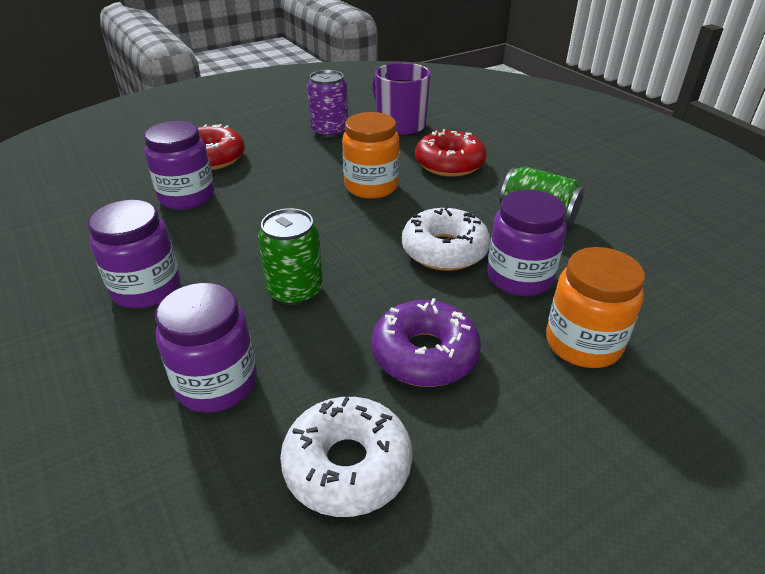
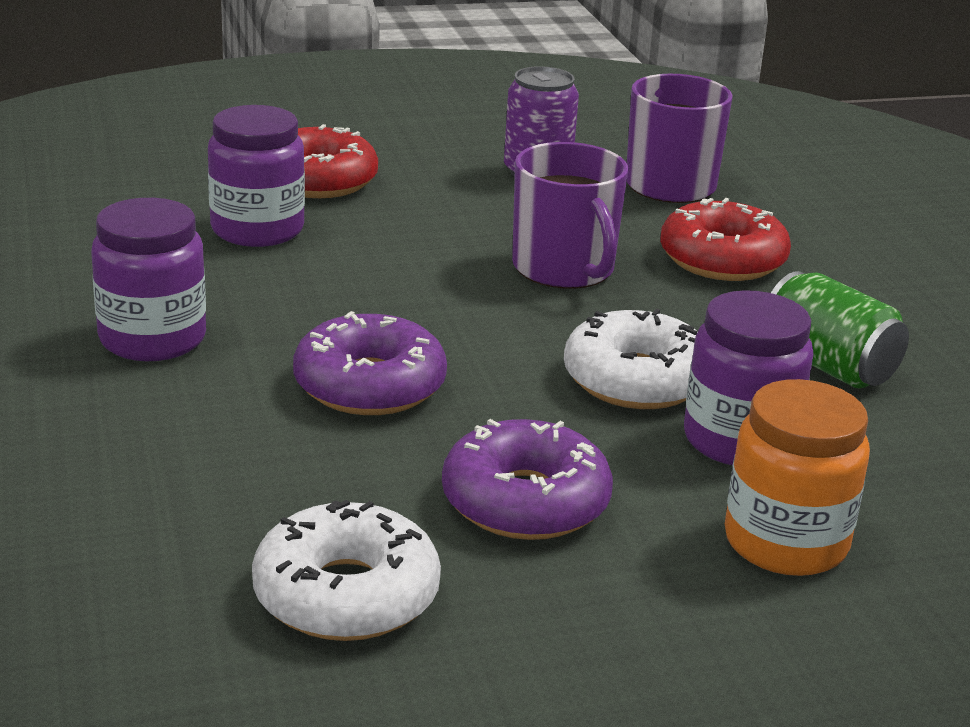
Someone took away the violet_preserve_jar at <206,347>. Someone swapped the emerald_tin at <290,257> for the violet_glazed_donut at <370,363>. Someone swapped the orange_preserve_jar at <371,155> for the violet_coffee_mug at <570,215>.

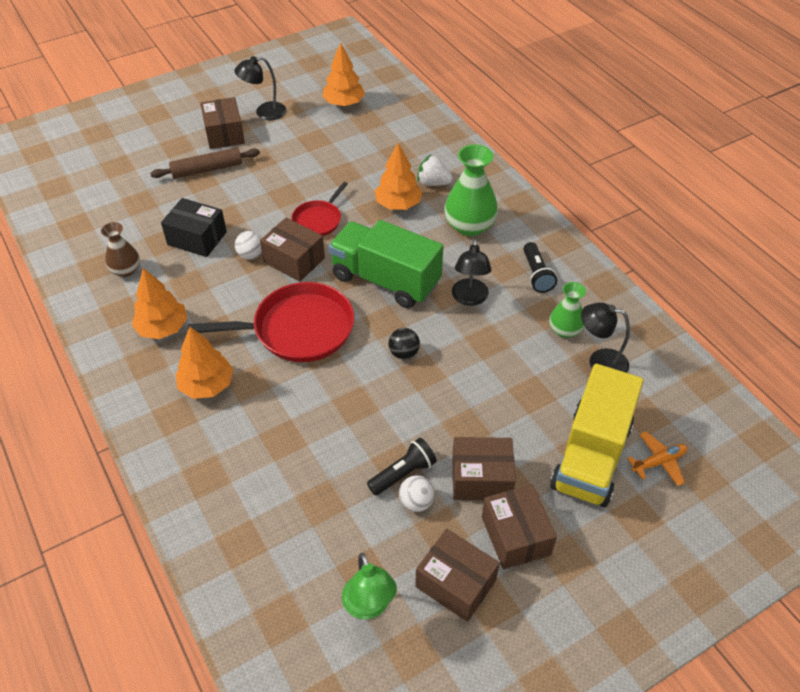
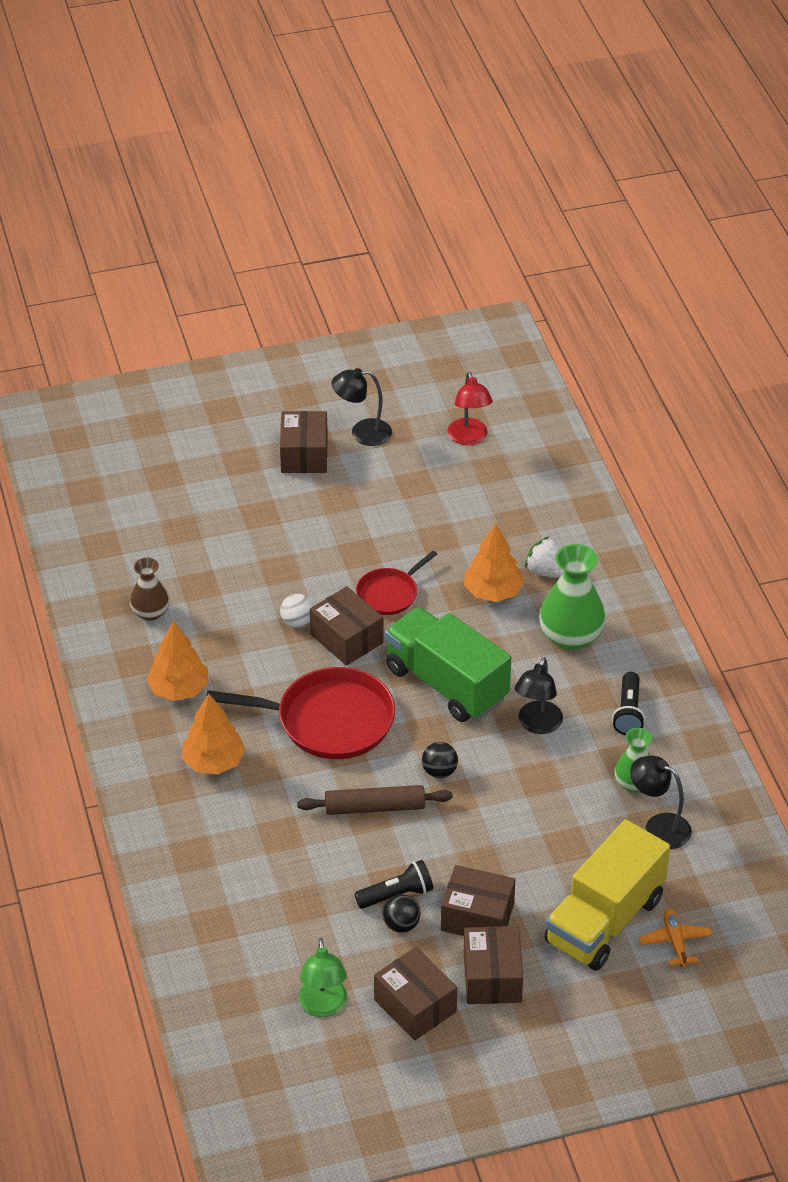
Someone carried the russet_pastry_roller from <205,163> to <375,800>. Someone took away the jet-black_box at <194,227>. Someone swapped the orange_toy_tree at <343,74> for the crimson_reading_lamp at <470,408>. Someone repainted the white_play_ball at <417,493>, which became the jet-black_play_ball at <401,913>. Someone rotated the orange_toy_plane at <657,458> by 90 degrees counterclockwise.

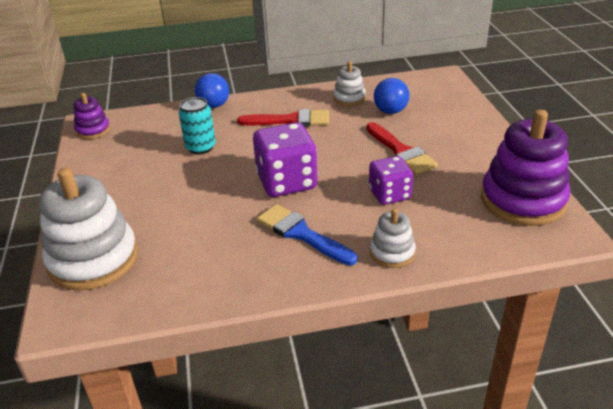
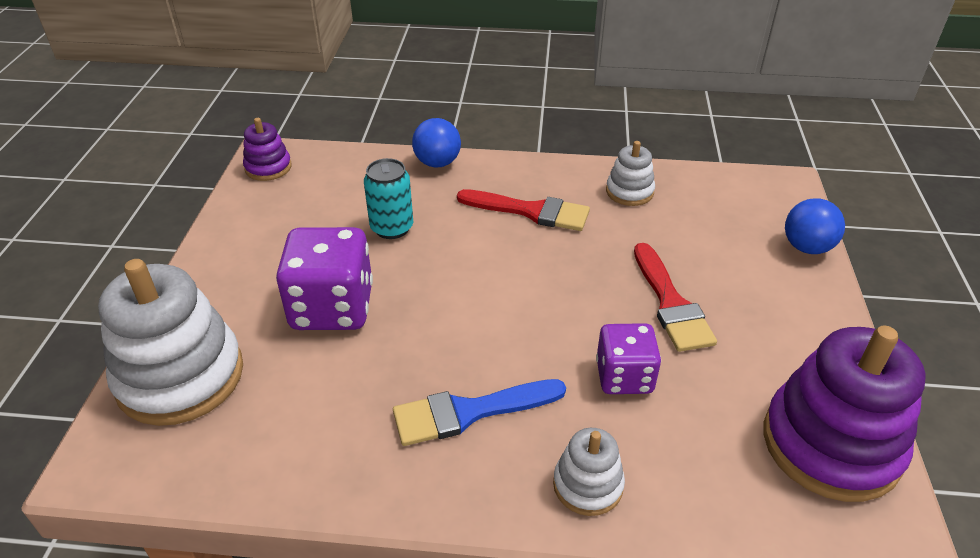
Someone carried the violet_die from <285,159> to <324,278>. Someone rotated the cobalt_paintbrush at <307,234> by 75 degrees counterclockwise. Someone carried the cobalt_play_ball from <391,96> to <815,226>.

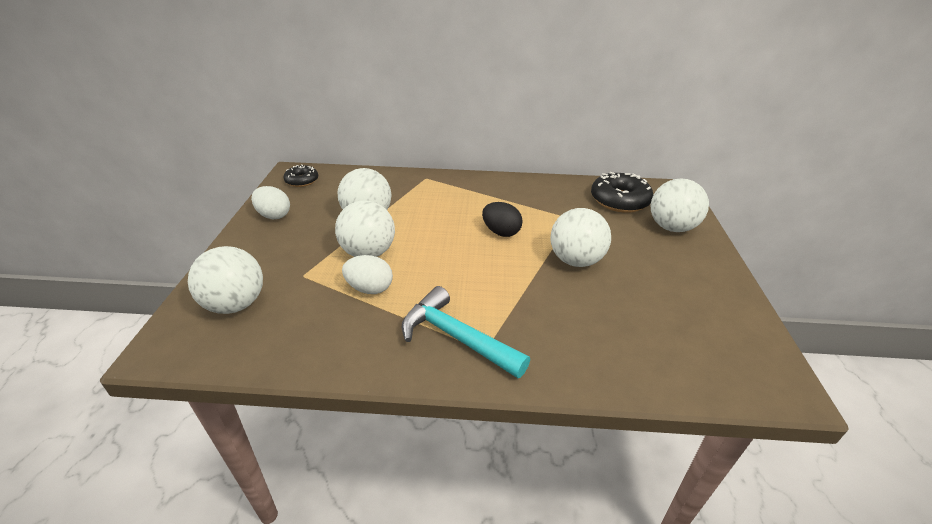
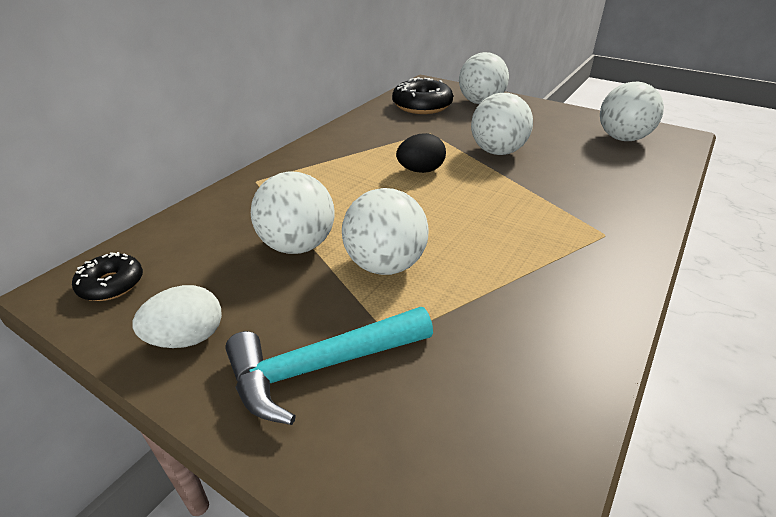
Someone carried the white_play_ball from <225,280> to <632,111>. Someone took away the white_toy_egg at <367,274>. Someone carried the aqua_hammer from <466,332> to <329,366>.

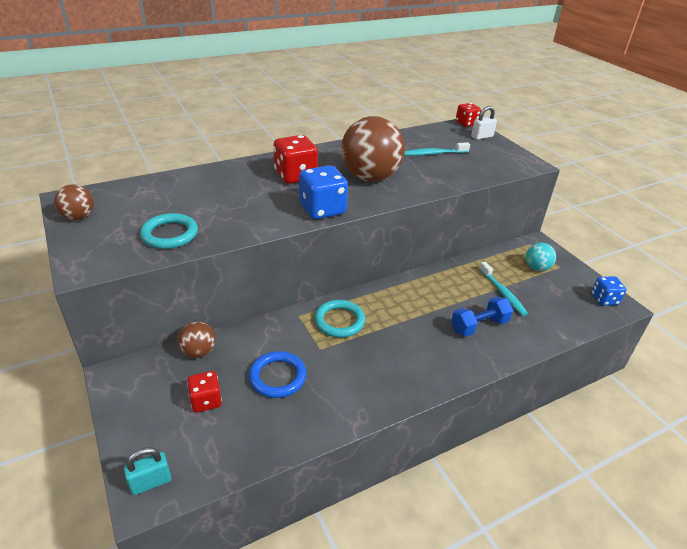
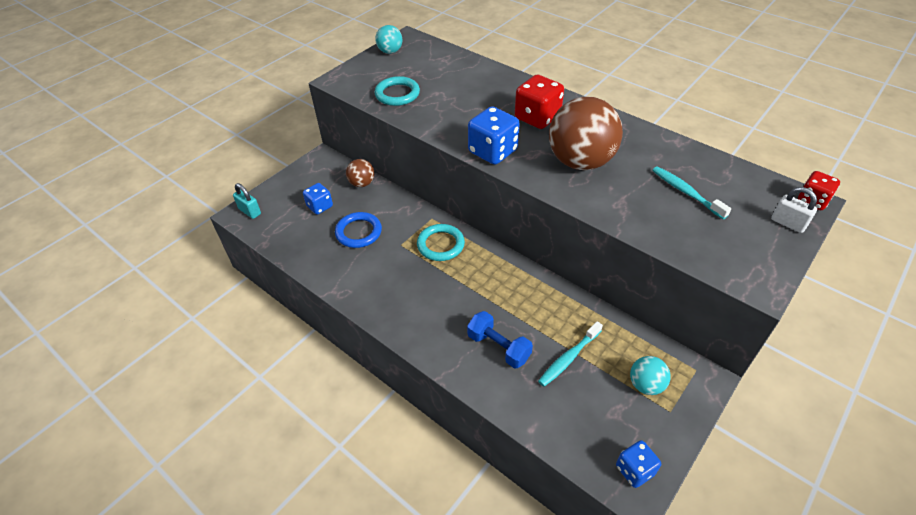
Someone repainted the russet_play_ball at <74,202>, which became the aqua_play_ball at <389,39>. Someone repainted the crimson_die at <204,391>, which became the cobalt_die at <318,198>.

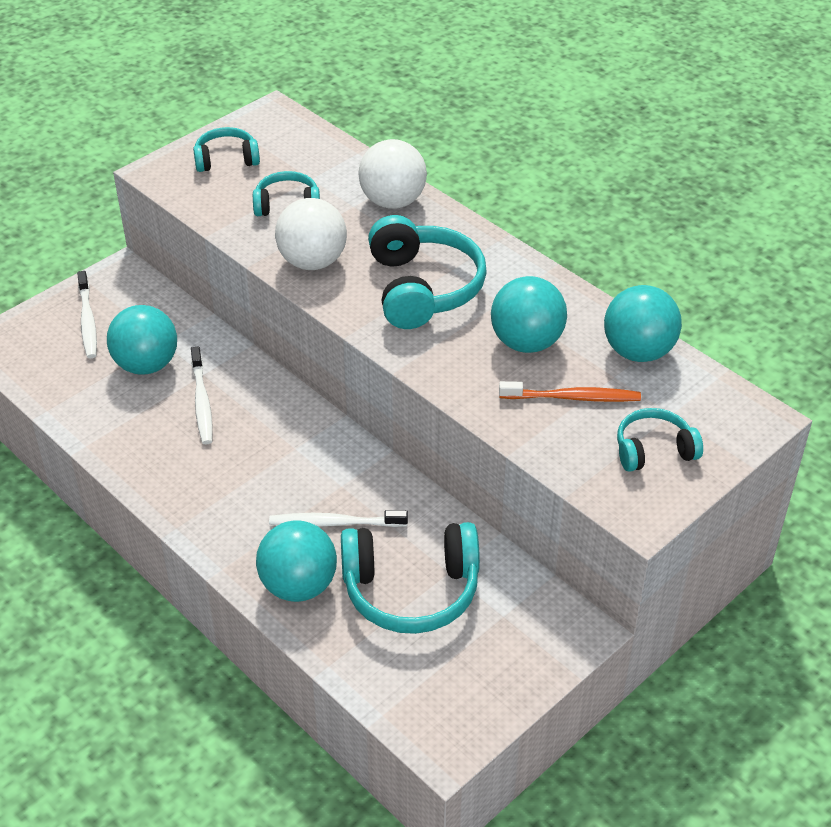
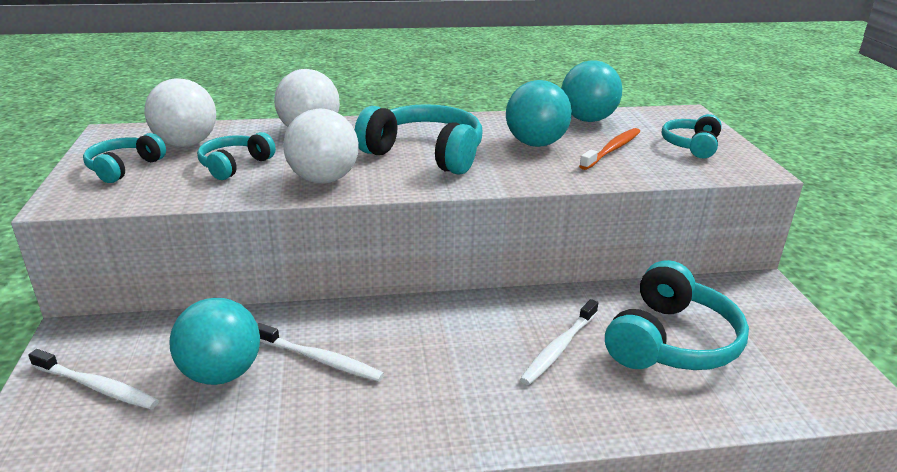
Someone took away the aqua_play_ball at <296,561>. Someone put down the white_play_ball at <180,112>.

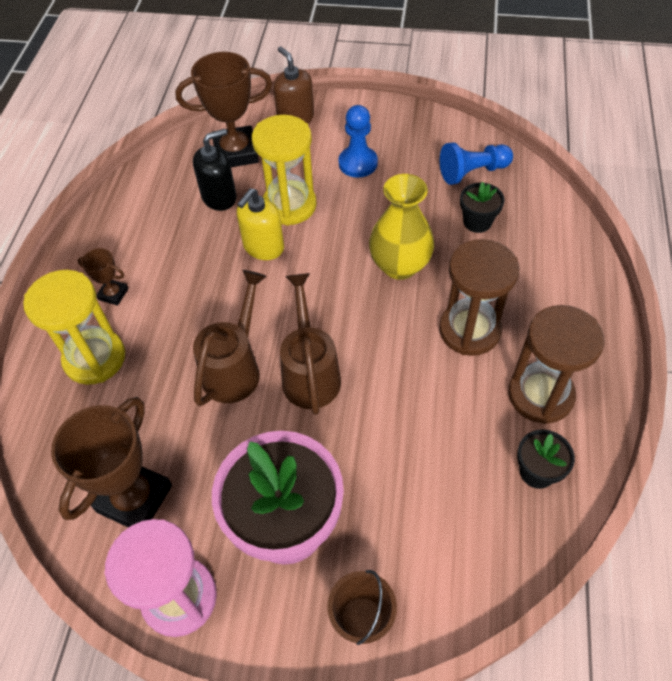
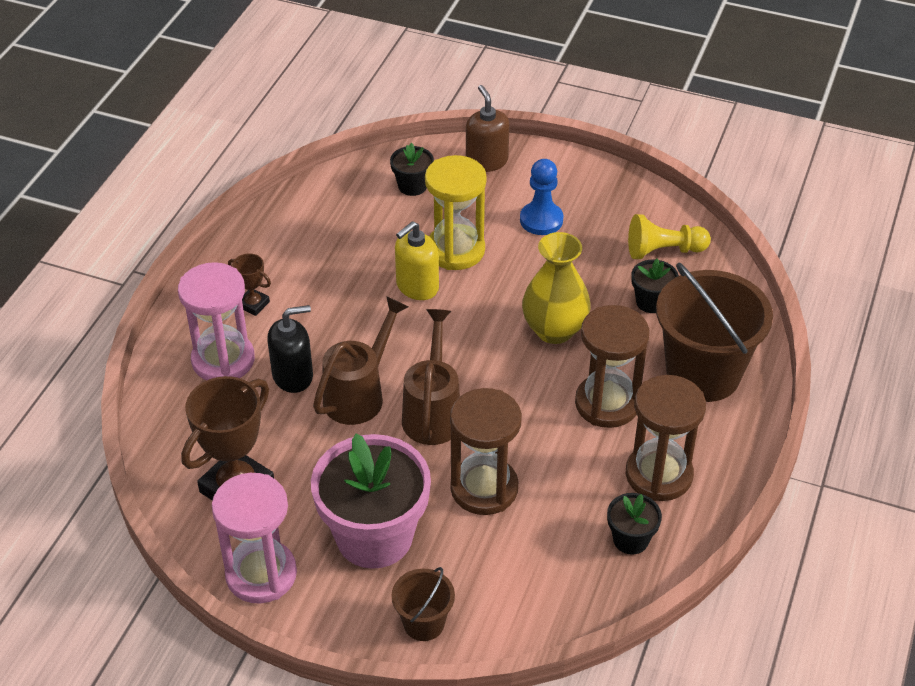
Someone repainted the golden_sand_timer at <74,327>, which became the rosy_sand_timer at <216,321>. Someone swapped the russet_award_cup at <224,109> for the jet-black_potted_plant at <412,169>. Someone carried the jet-black_soap_pump from <214,170> to <290,349>. Someone repainted the cobalt_chess_pawn at <476,164>, which became the golden_chess_pawn at <669,236>. Someone put down the russet_sand_timer at <486,451>. Someone put down the russet_bucket at <714,332>.

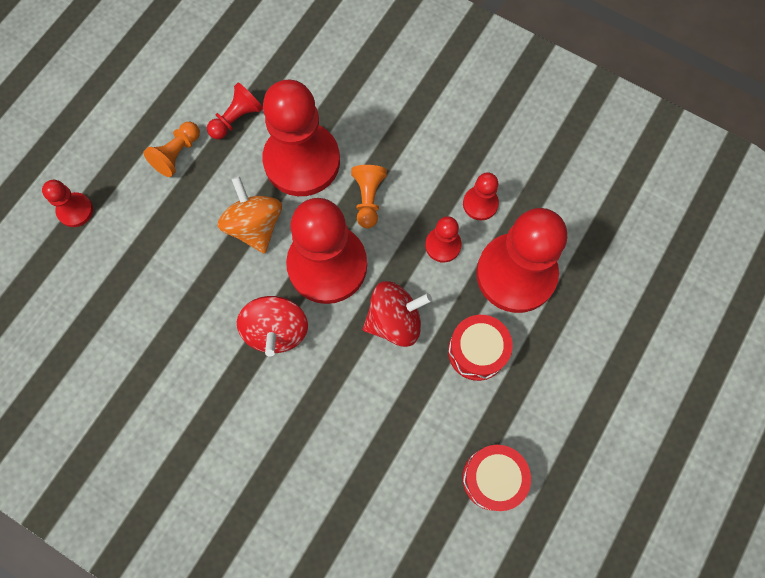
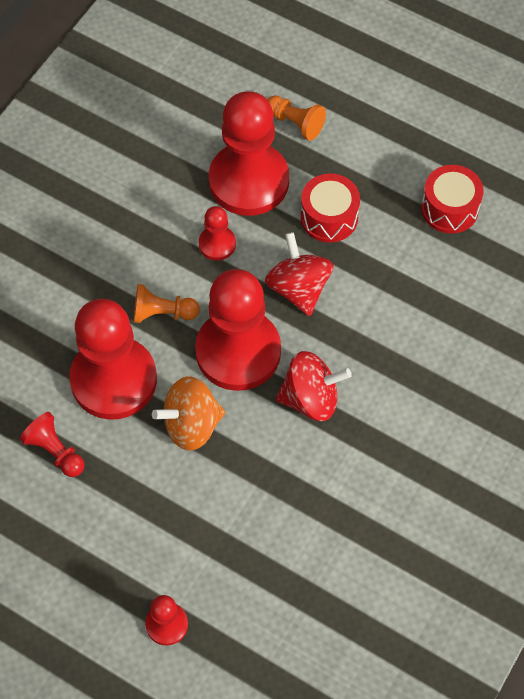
Someone carried the orange_chess_pawn from <171,149> to <296,118>. Someone took away the crimson_chess_pawn at <481,196>.

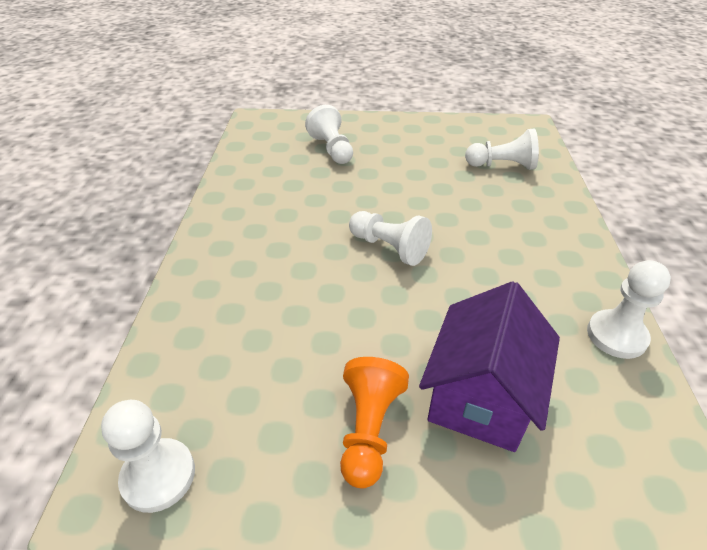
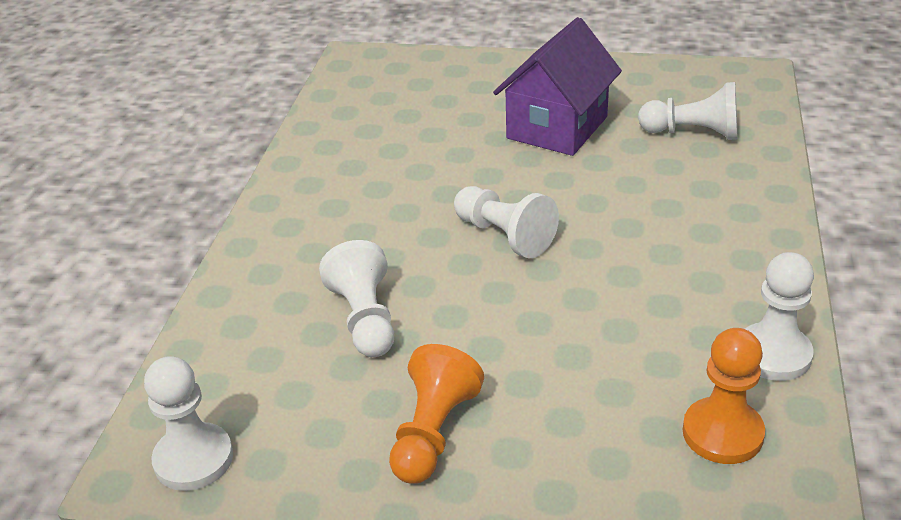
Someone carried the white_chess_pawn from <329,134> to <356,298>. Someone carried the violet_toy_house from <489,366> to <557,86>. Someone put down the orange_chess_pawn at <723,396>.

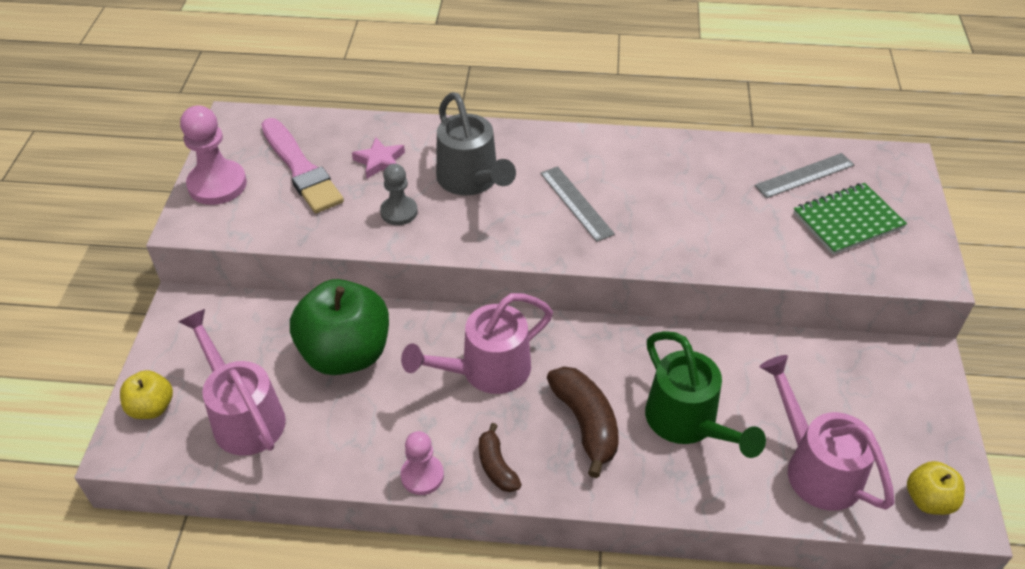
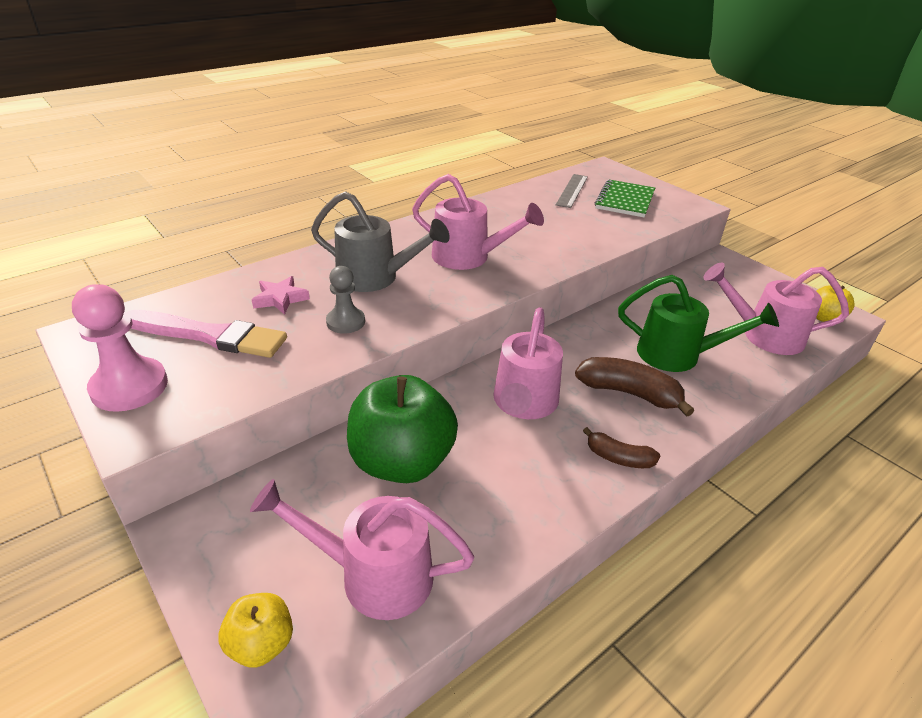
Someone took away the rosy_chess_pawn at <422,463>. Someone swapped the grey_measuring_stick at <577,204> for the rosy_sprinkling_can at <478,222>.

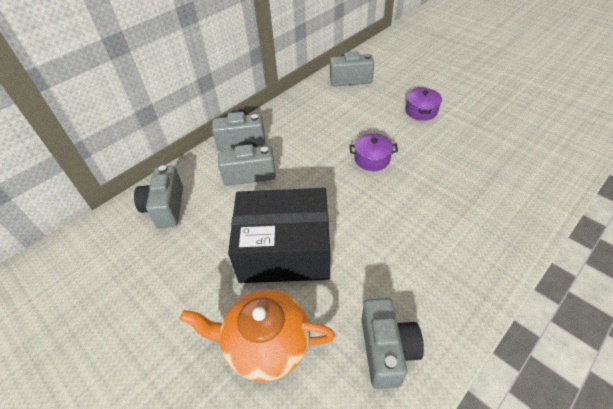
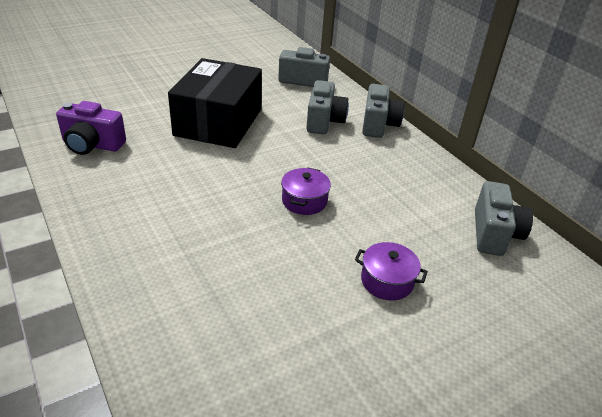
Someone took away the orange_tea_pot at <257,335>. Someone repainted the grey_photo_camera at <392,343>, which became the violet_photo_camera at <91,128>.

